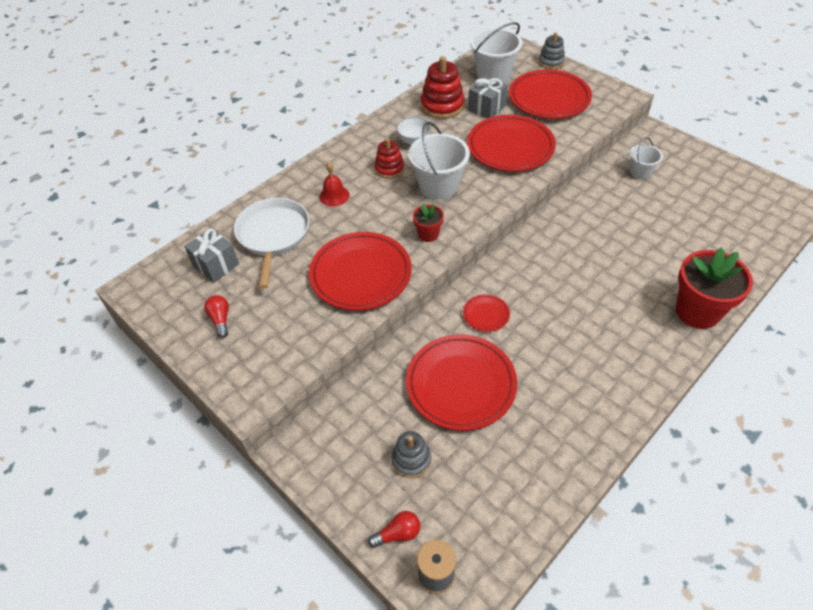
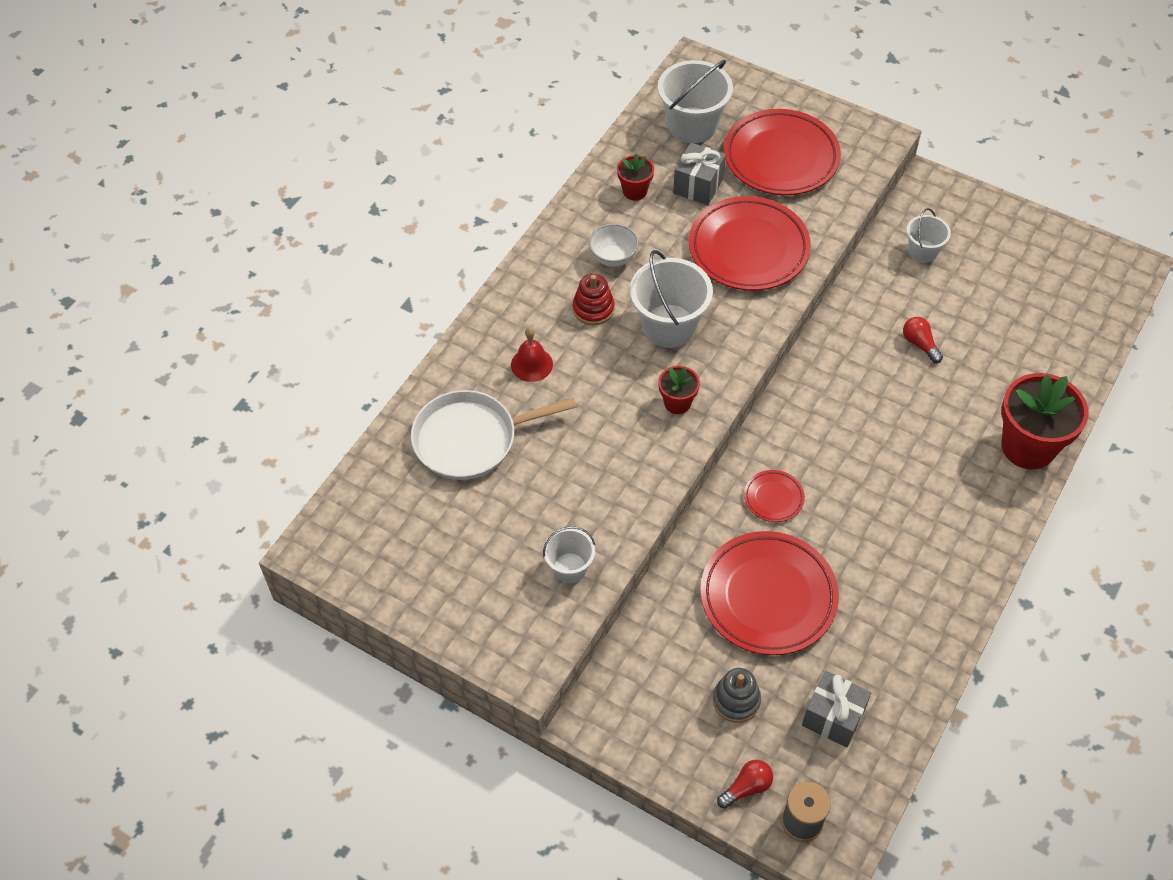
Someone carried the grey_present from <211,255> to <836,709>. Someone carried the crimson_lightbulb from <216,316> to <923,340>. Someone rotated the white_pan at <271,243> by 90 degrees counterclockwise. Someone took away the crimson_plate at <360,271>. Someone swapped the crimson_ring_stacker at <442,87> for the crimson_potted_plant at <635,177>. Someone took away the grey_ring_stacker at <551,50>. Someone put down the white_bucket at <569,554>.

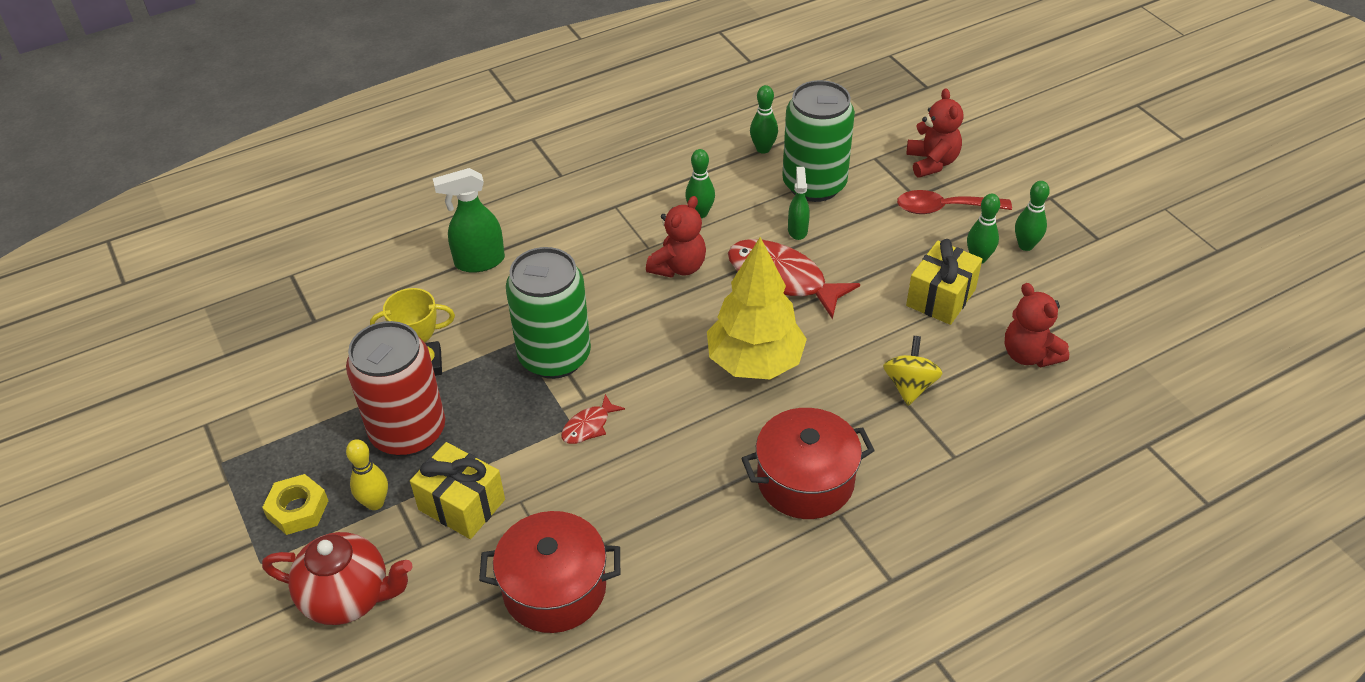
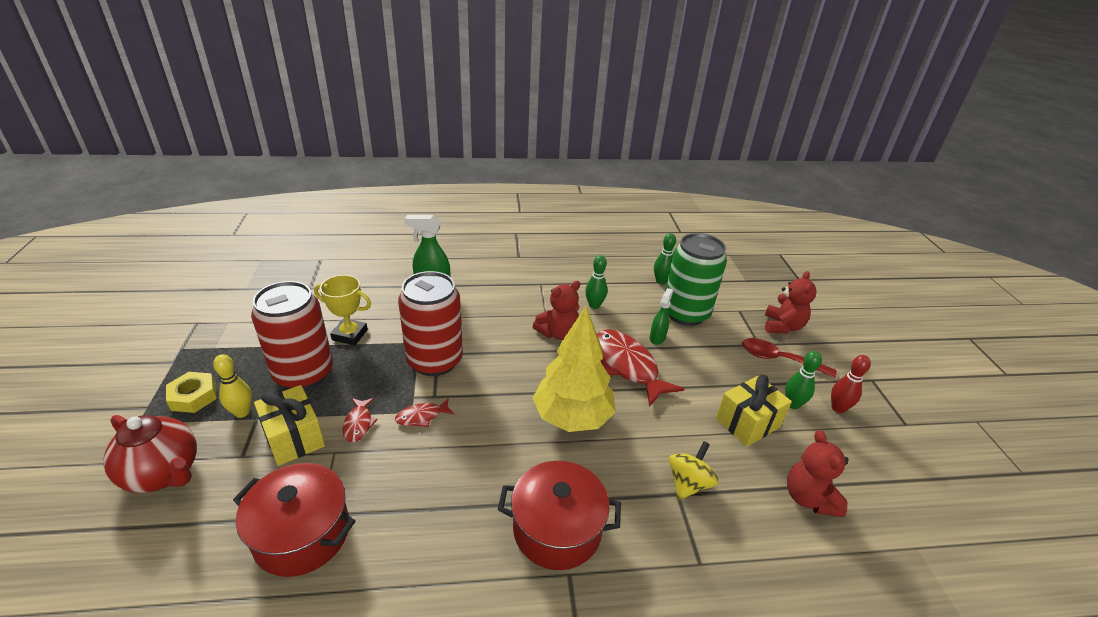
Someone repainted the emerald_tin at <548,313>, which became the crimson_tin at <430,323>. Someone repainted the emerald_tenpin at <1032,216>, which became the crimson_tenpin at <851,384>. Someone put down the crimson_toy_fish at <360,420>.

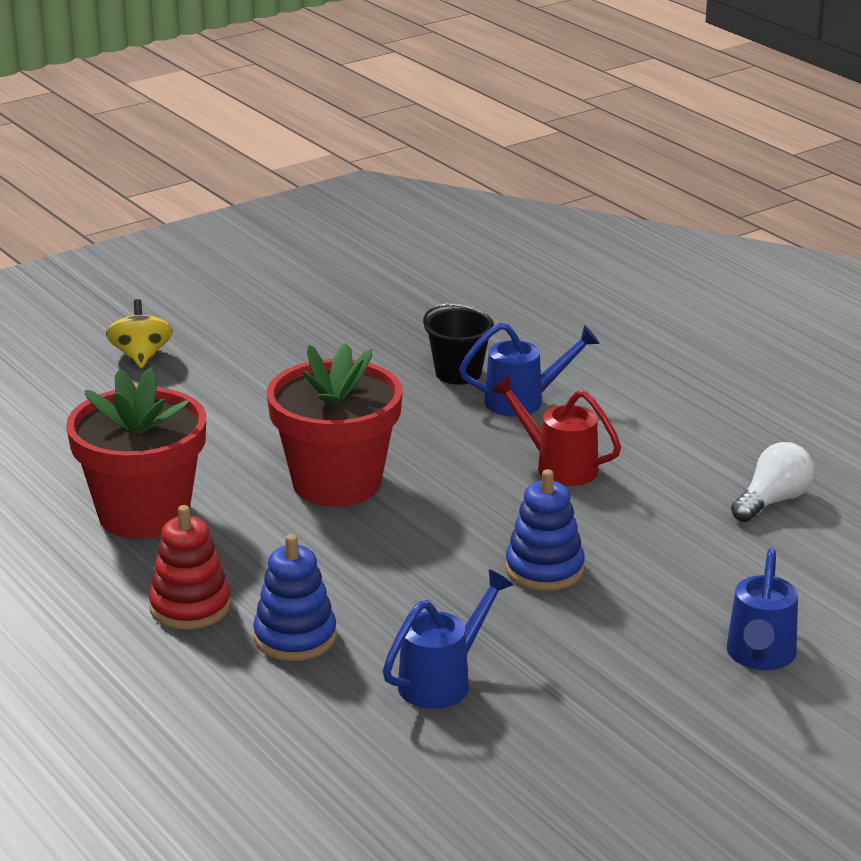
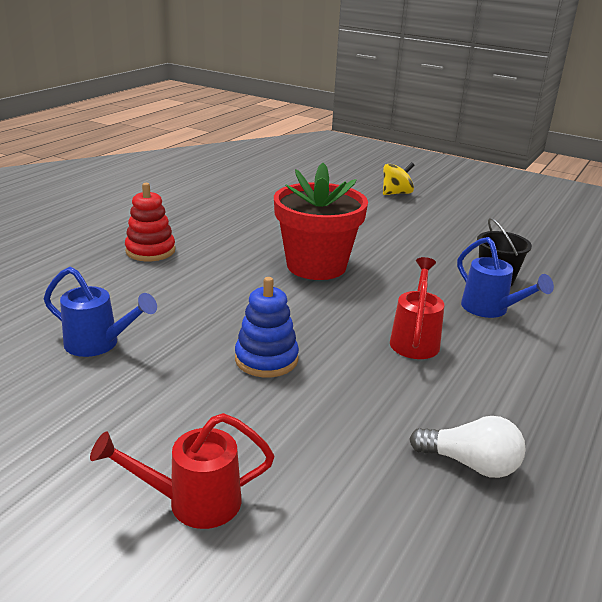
Someone took away the crimson_potted_plant at <136,453>. Someone took away the cobalt_ring_stacker at <294,597>. Someone repainted the cobalt_sprinkling_can at <762,609>, which became the crimson_sprinkling_can at <182,471>.

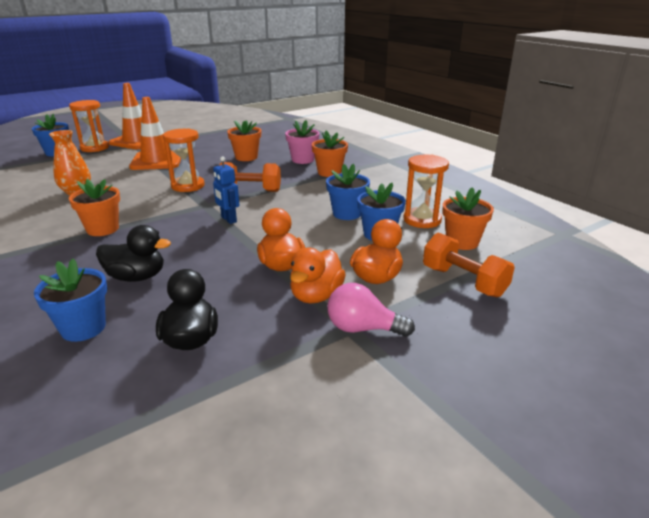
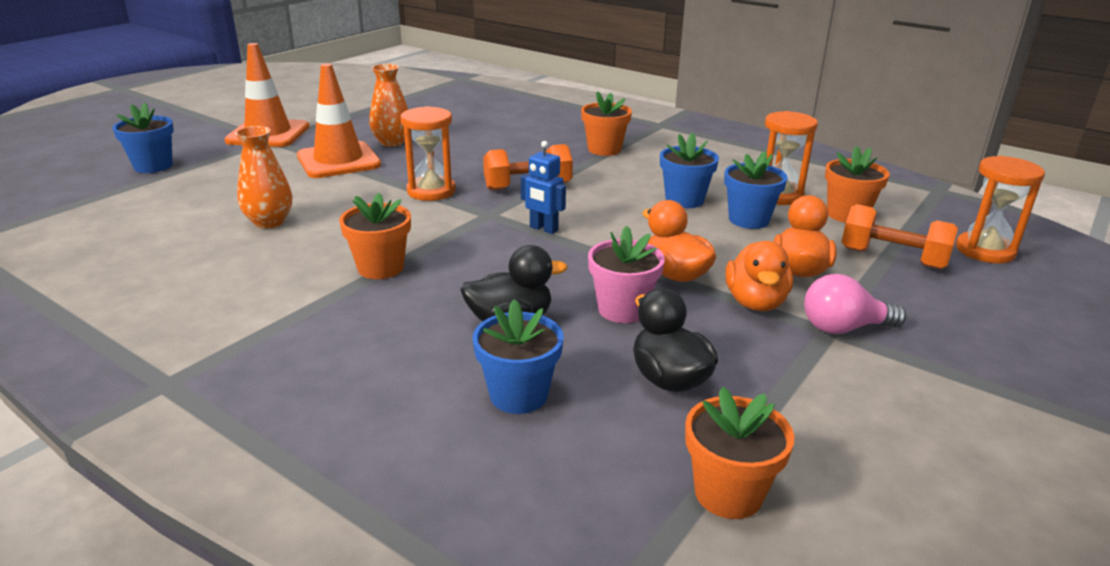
Someone carried the orange_sand_timer from <89,126> to <1000,209>. Someone carried the orange_potted_plant from <244,140> to <739,453>. Someone carried the rosy_potted_plant from <302,142> to <626,274>. Someone put down the orange_vase at <388,105>.

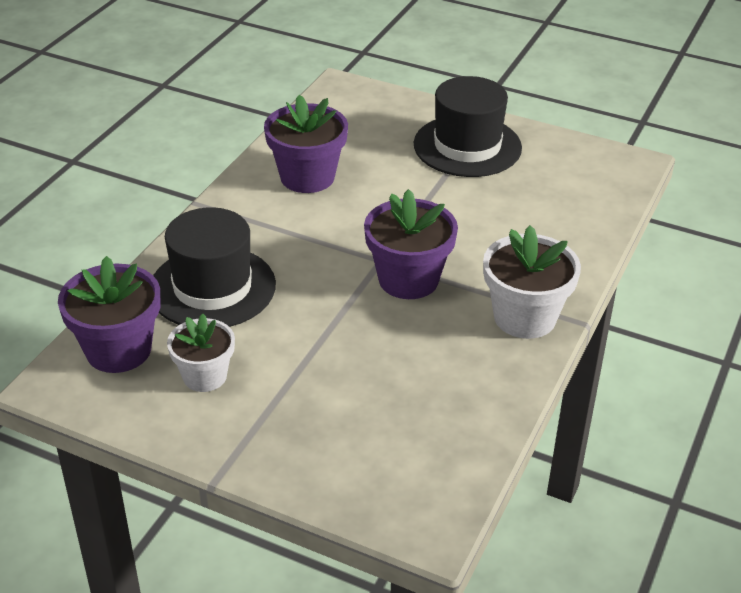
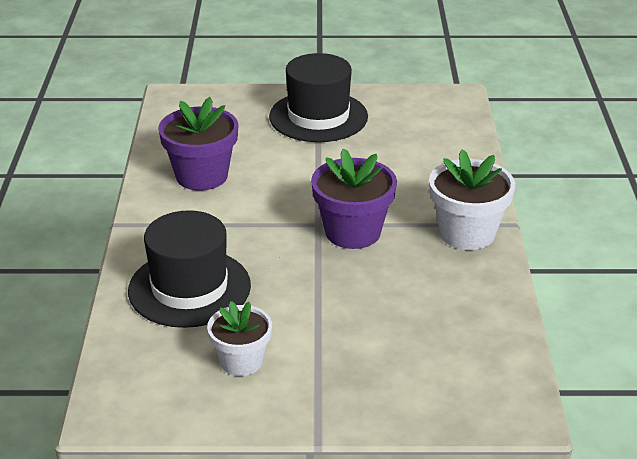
Someone took away the violet_potted_plant at <109,314>.

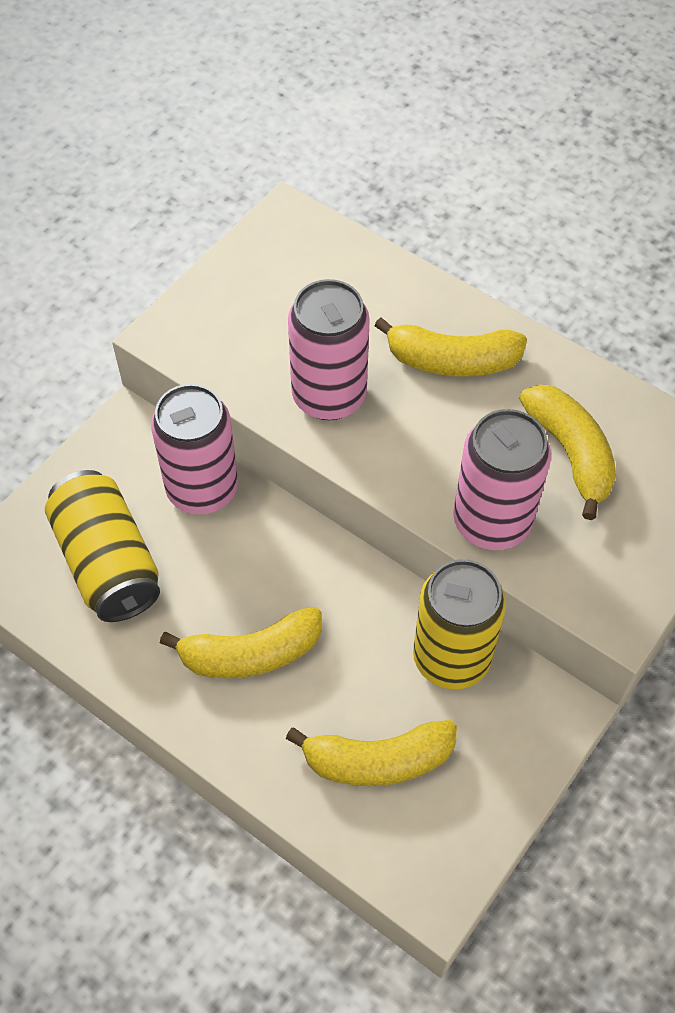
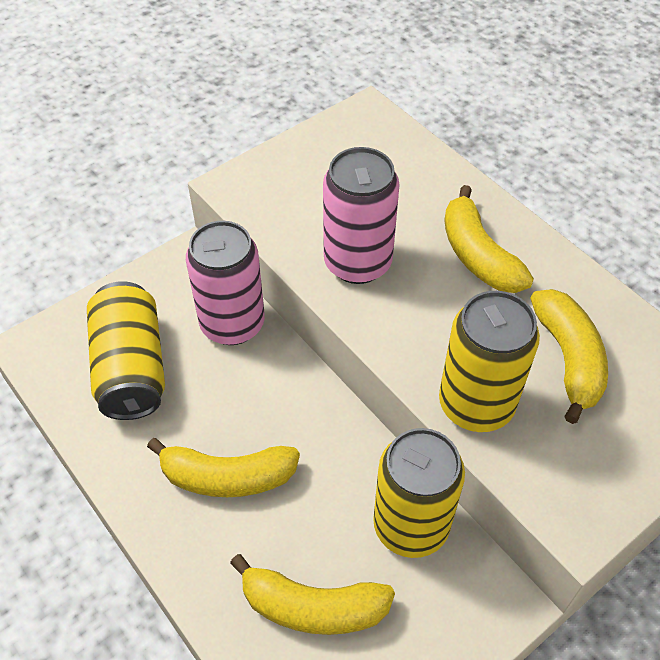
Someone rotated the golden_banana at <450,346> by 45 degrees clockwise. Someone repainted the rosy_tin at <502,479>, which became the golden_tin at <489,361>.

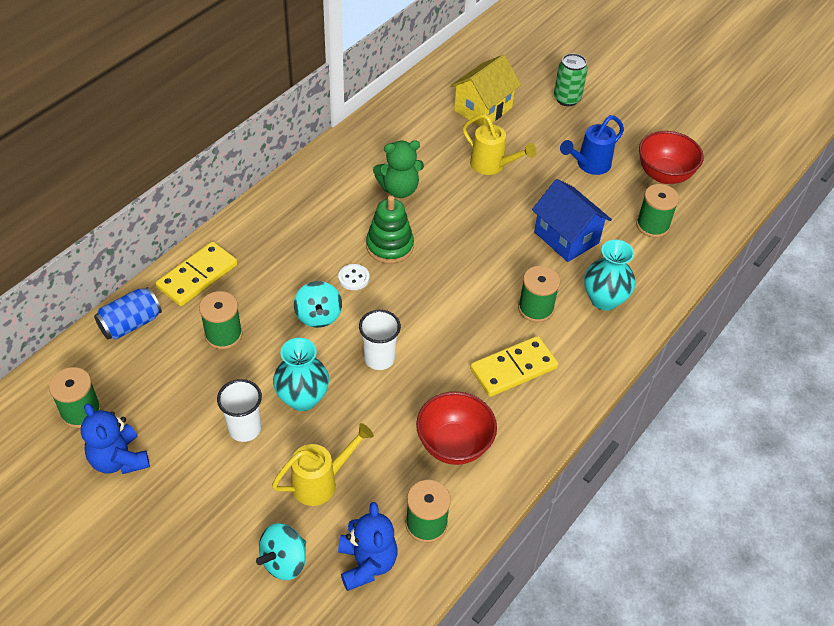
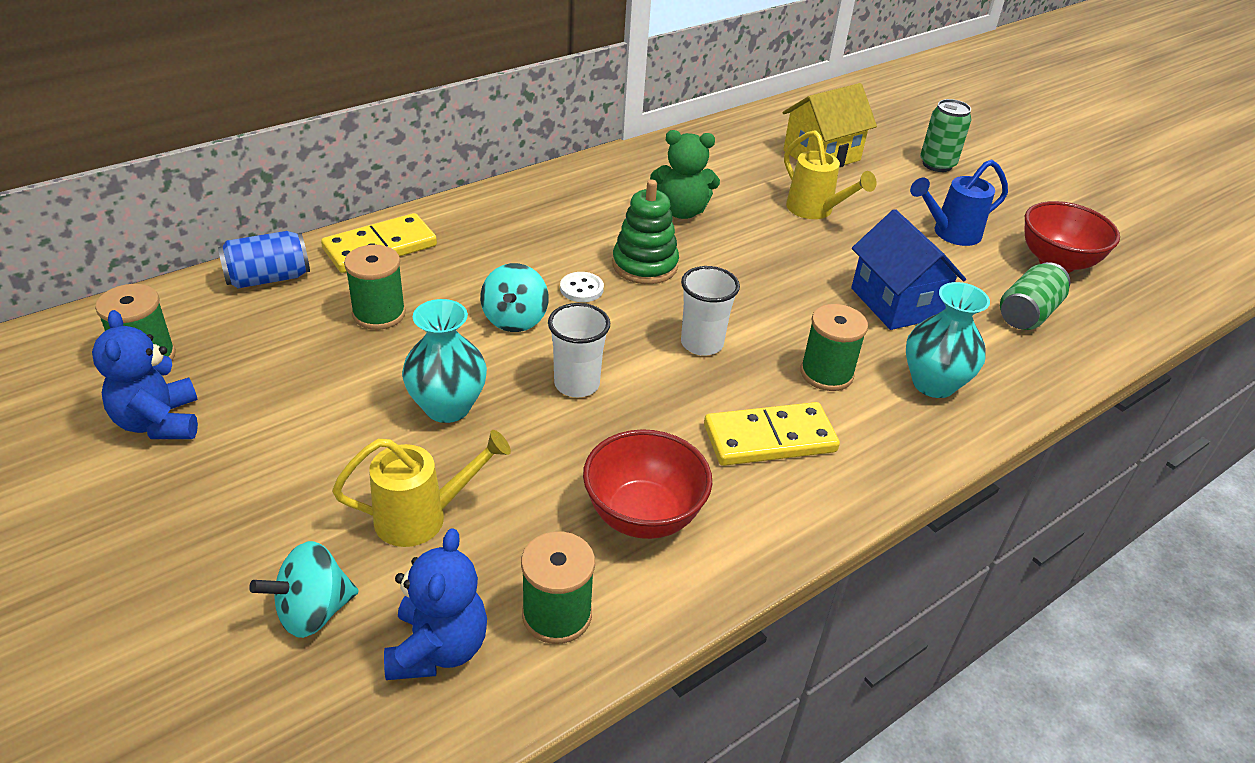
Someone carried the white_tumbler from <239,410> to <710,311>. Someone swapped the emerald_reel_of_thread at <657,211> for the emerald_tin at <1035,296>.

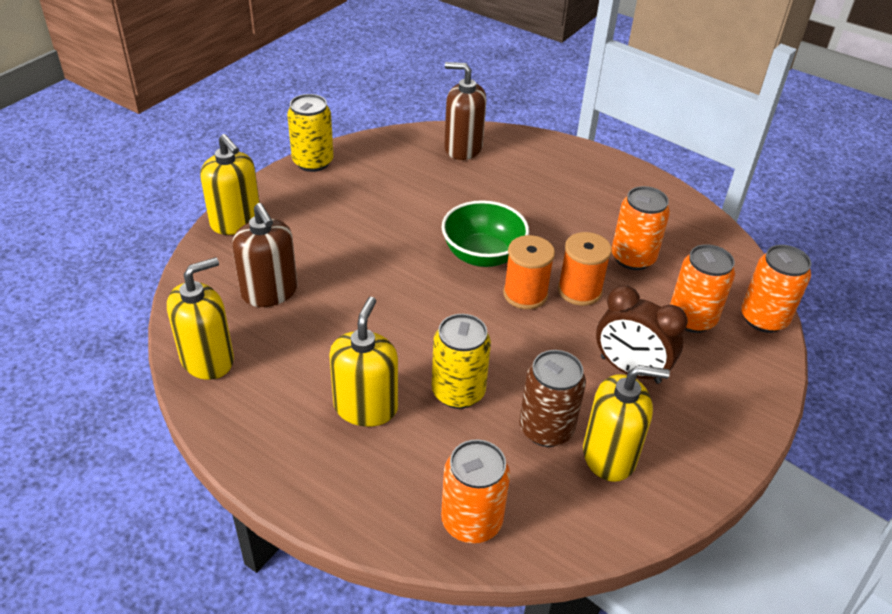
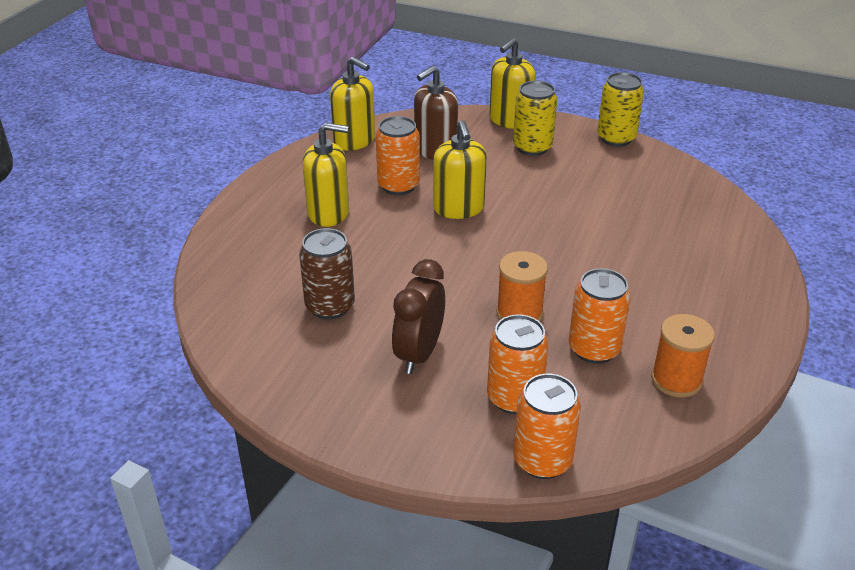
Someone carried the golden_tin from <461,361> to <535,118>. Someone carried the orange_tin from <475,491> to <398,155>. Someone took away the emerald_bowl at <485,233>. Someone took away the russet_soap_pump at <465,111>. Someone carried the orange_reel_of_thread from <529,272> to <683,356>. Someone carried the golden_soap_pump from <626,423> to <460,169>.

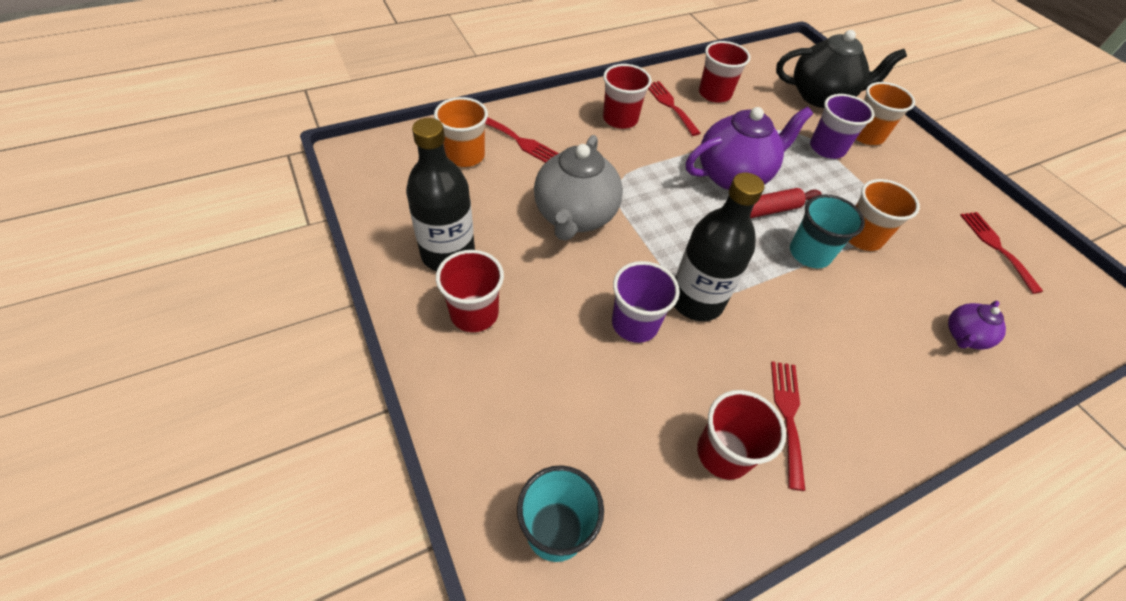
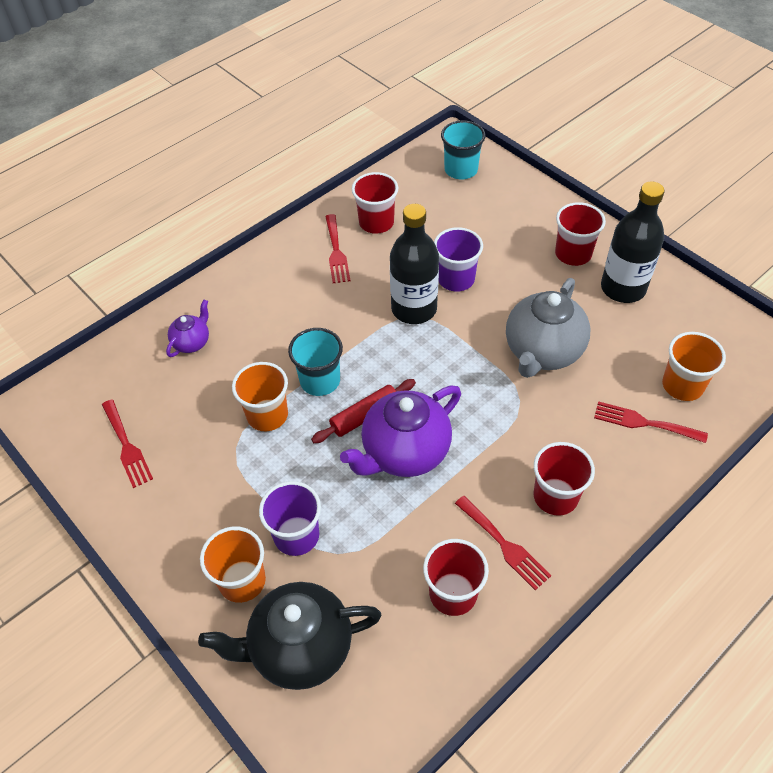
Someone rotated the grey_tea_pot at <578,188> by 150 degrees counterclockwise.

